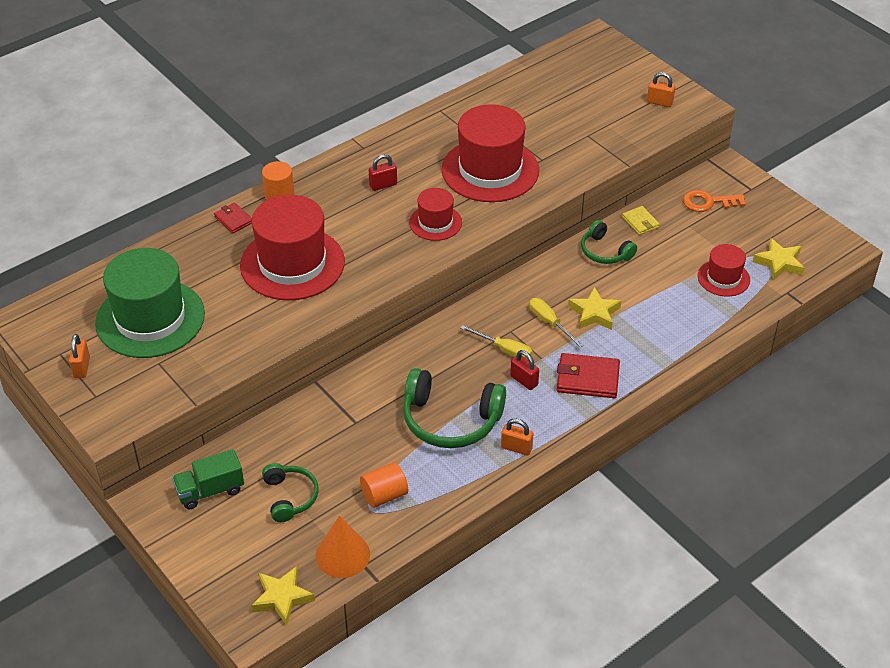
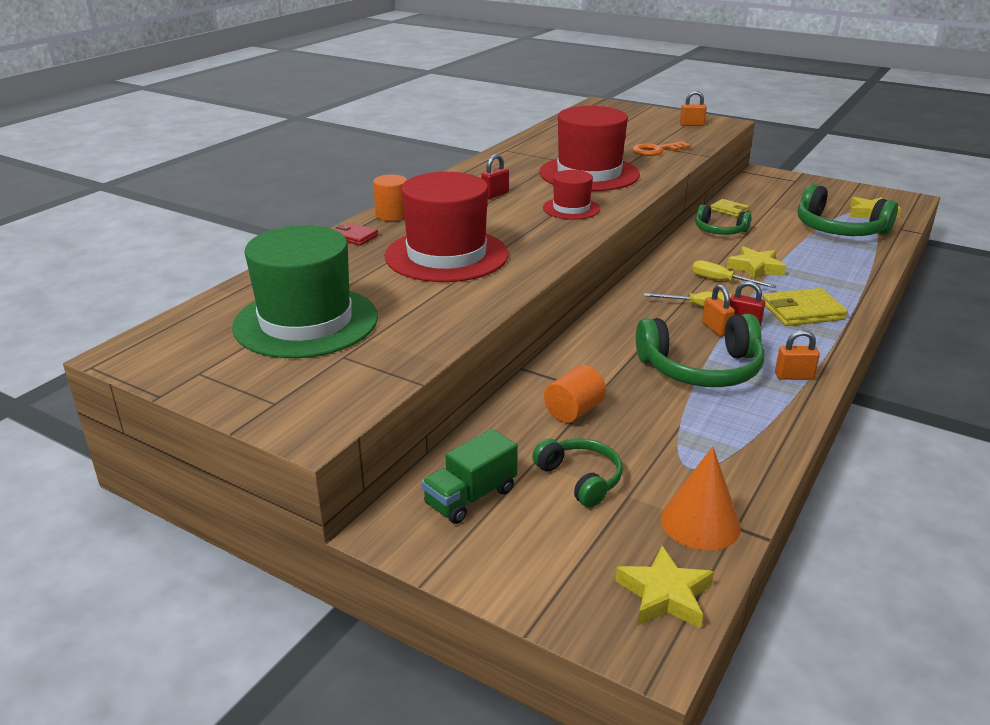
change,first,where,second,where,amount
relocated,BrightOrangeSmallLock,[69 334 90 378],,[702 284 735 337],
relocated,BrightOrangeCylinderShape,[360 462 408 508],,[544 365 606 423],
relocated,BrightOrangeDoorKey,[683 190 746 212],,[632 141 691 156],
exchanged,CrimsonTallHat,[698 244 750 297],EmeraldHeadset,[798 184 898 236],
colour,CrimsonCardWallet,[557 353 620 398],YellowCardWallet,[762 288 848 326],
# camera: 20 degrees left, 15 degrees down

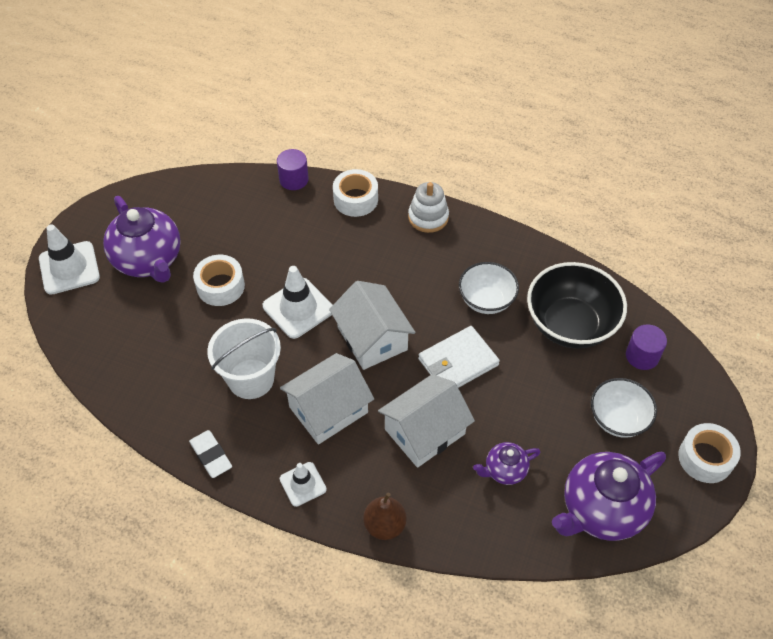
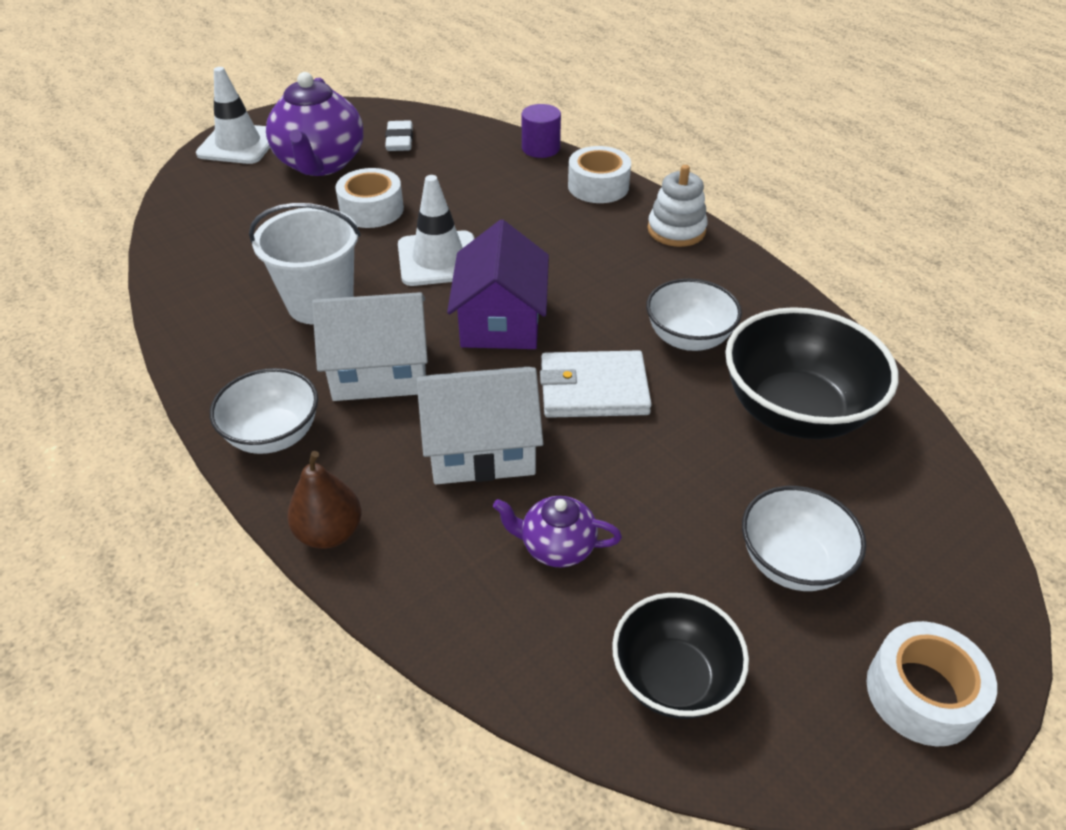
change,first,where,second,where,amount
missing,VioletCylinderShape,[626 324 667 370],,,
relocated,SnowWhitePencilEraser,[189 430 232 478],,[385 120 413 151],
exchanged,SnowWhiteTrafficCone,[280 462 327 507],SnowWhiteBowl,[210 368 318 454],
exchanged,VioletTeaPot,[552 452 666 541],JetBlackBowl,[612 593 749 719],
colour,SnowWhiteToyHouse,[329 281 416 370],VioletToyHouse,[447 220 549 349],
# camera: 30 degrees right, 10 degrees down

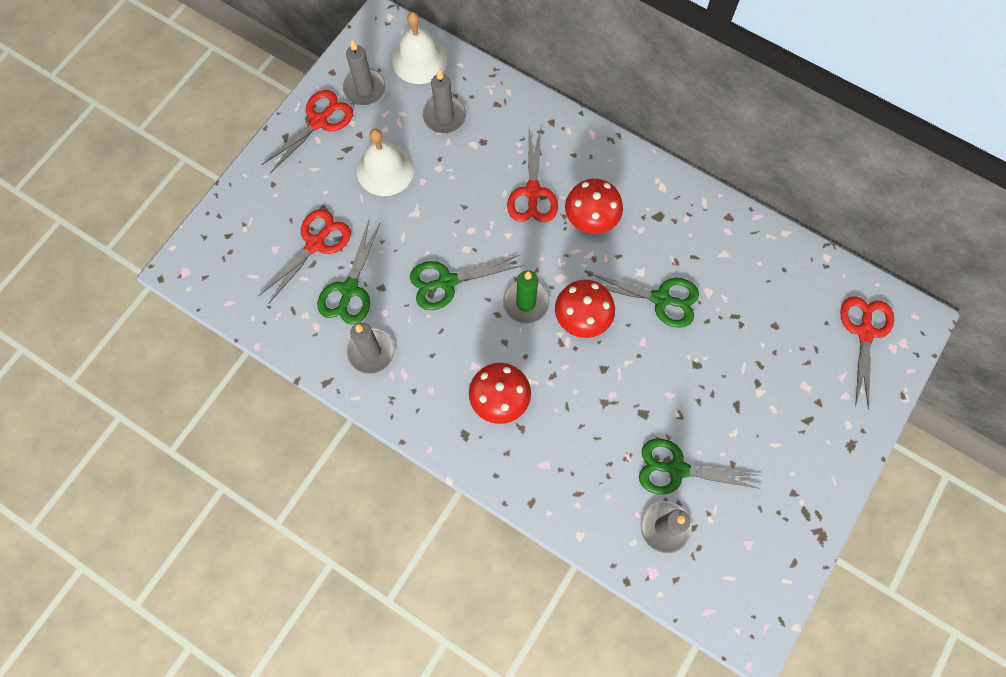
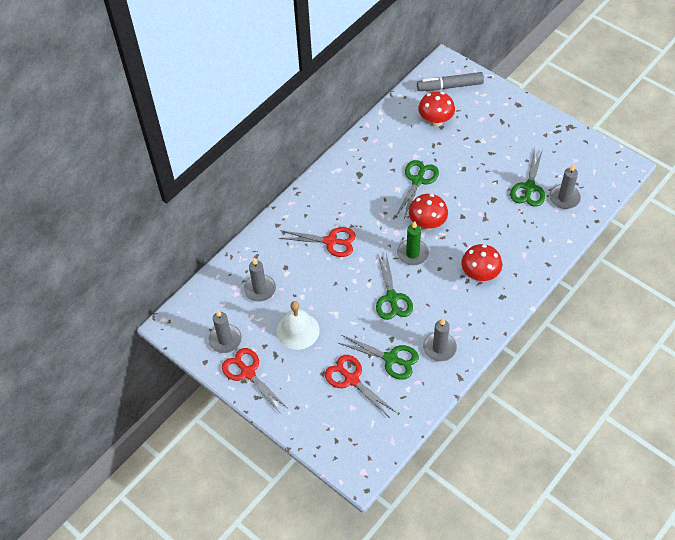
change,first,where,second,where,amount
missing,SnowWhiteHandBell,[392 12 447 84],,,
relocated,CrimsonMushroom,[565 178 623 234],,[418 91 455 127],
exchanged,CrimsonShears,[840 296 894 409],GrayFeltPen,[417 72 484 91],
# camera: 80 degrees left, 15 degrees down

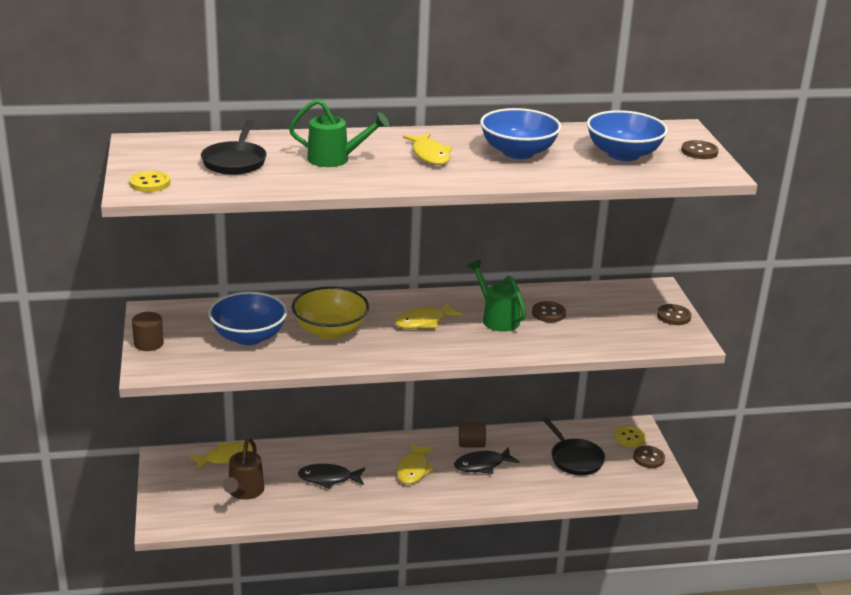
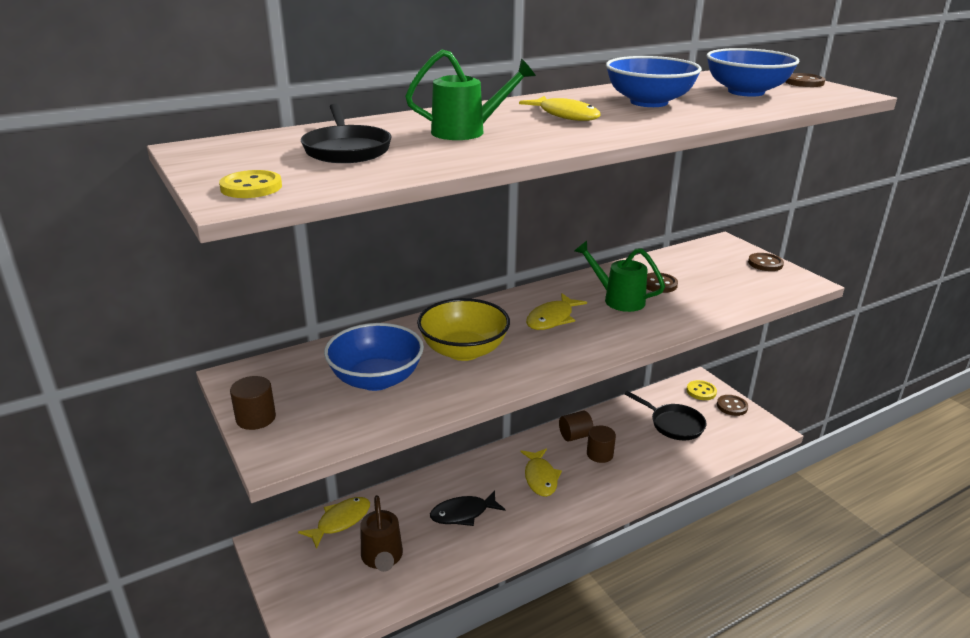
change,first,where,second,where,amount
exchanged,JetBlackFishFigure,[454 447 520 474],DarkBrownCylinderShape,[587 425 616 463],
# camera: 20 degrees left, 0 degrees up

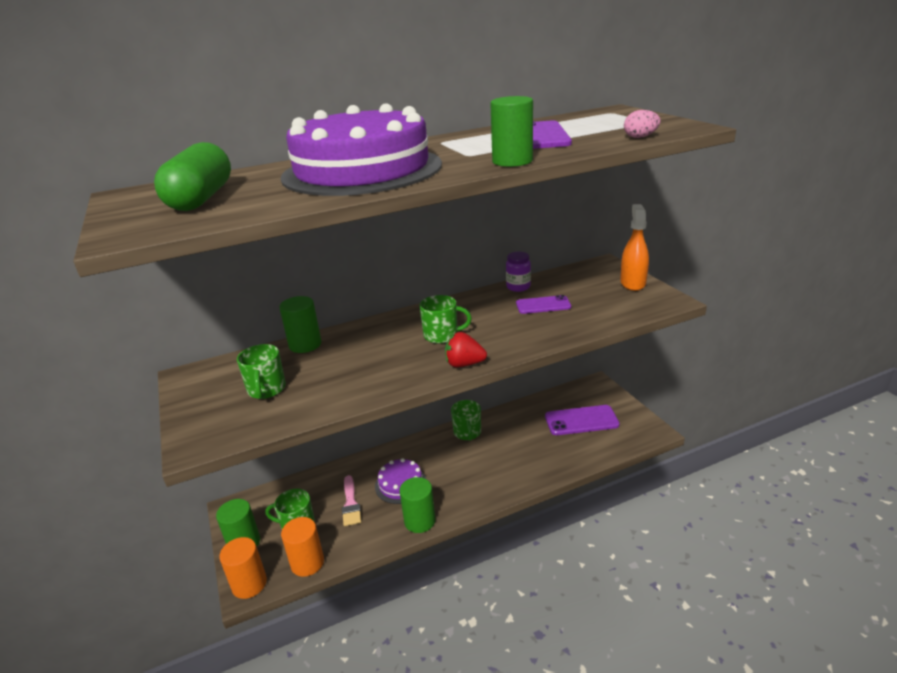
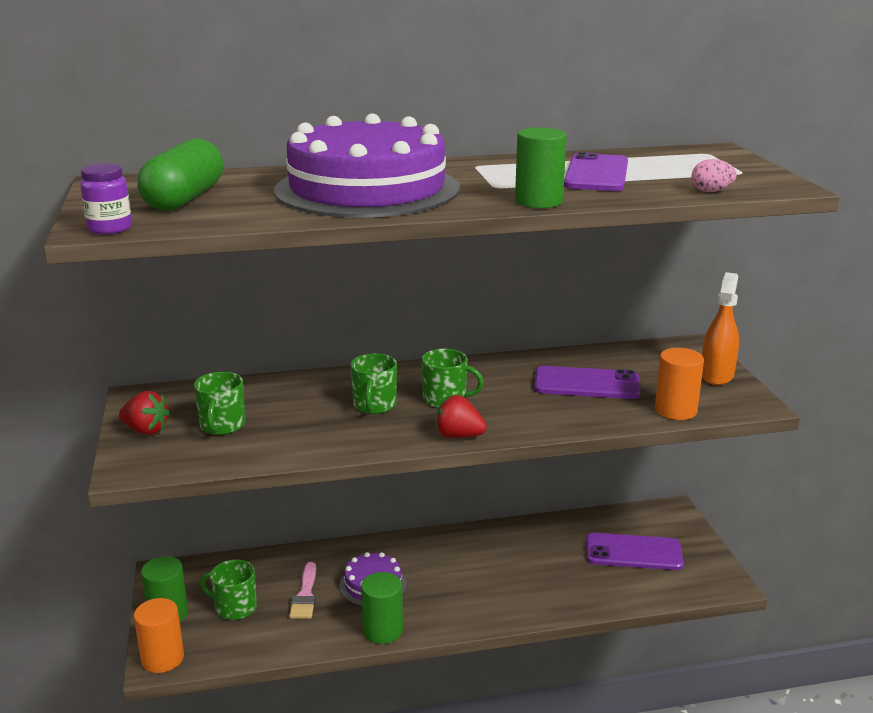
change,first,where,second,where,amount
missing,EmeraldCylinderShape,[279 296 322 353],,,
appeared,,,CrimsonBerry,[119 391 170 435],
relocated,BrightOrangeCylinderShape,[281 517 324 577],,[655 348 704 420],
relocated,EmeraldTeaMug,[451 400 481 441],,[350 353 397 414],
relocated,VioletJamJar,[506 252 531 292],,[80 163 132 234],
size,VioletMobilePhone,[516 295 571 314],,[534 366 641 399],x1.53
# camera: 10 degrees right, 5 degrees down

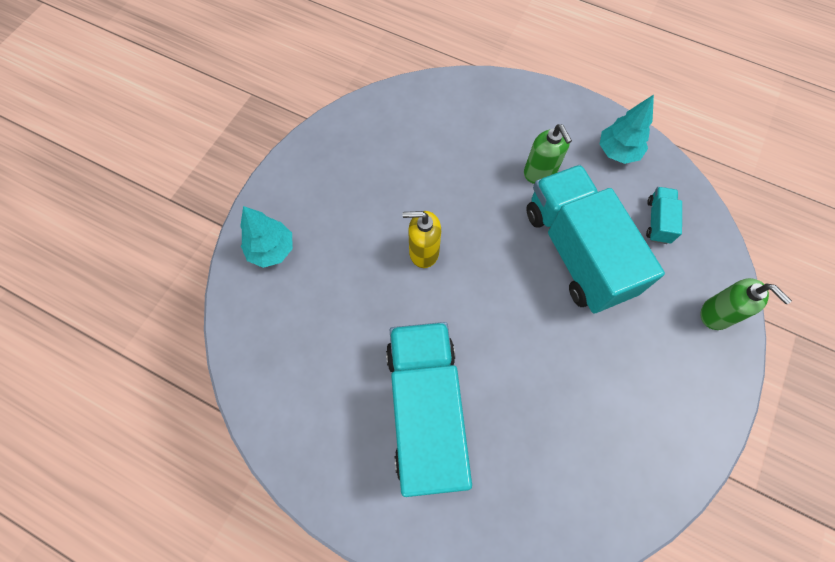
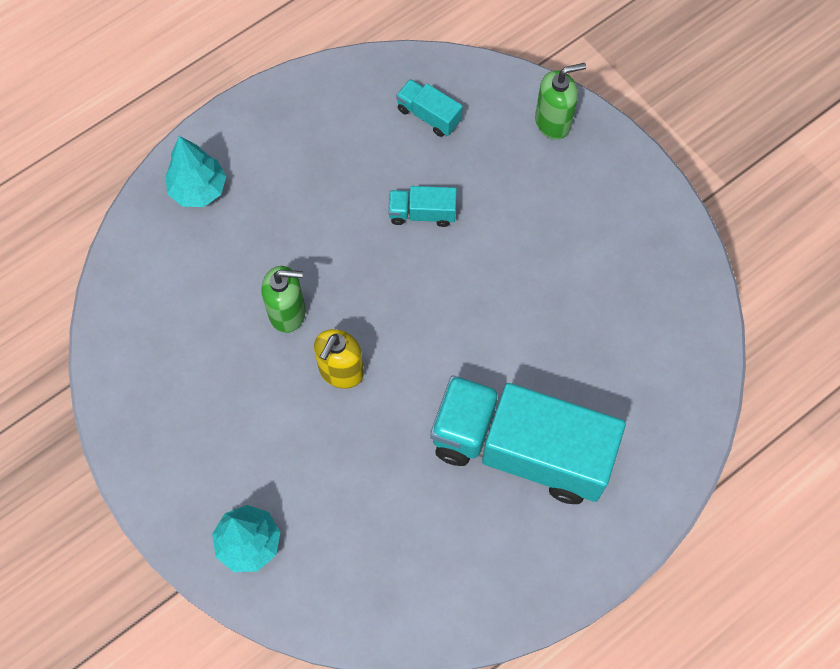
change,first,where,second,where,amount
relocated,EmeraldSoapPump,[524 124 572 184],,[261 266 306 333],
relocated,AquaTree,[599 95 654 164],,[165 136 226 207],
size,AquaTruck,[526 165 665 313],,[388 186 457 227],x0.41
# camera: 65 degrees left, 0 degrees up

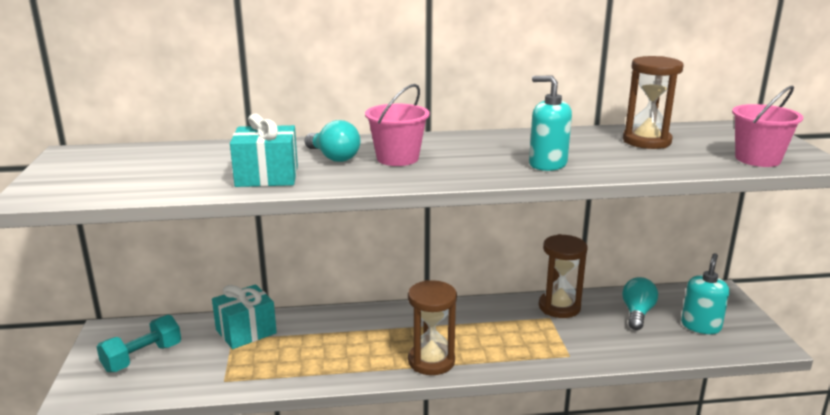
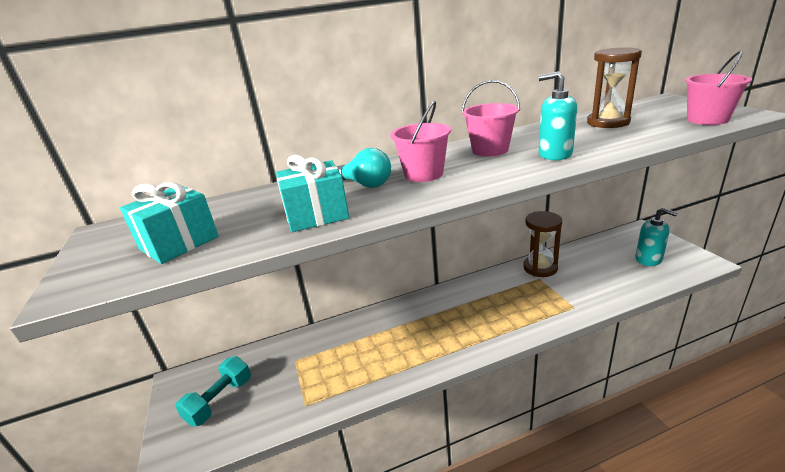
change,first,where,second,where,amount
missing,DarkBrownHourglass,[408 280 457 375],,,
missing,AquaLightBulb,[622 277 658 330],,,
appeared,,,RosySandBucket,[461 80 520 157],
relocated,AquaGift,[212 284 277 349],,[120 182 219 264],
spun,AquaSoapPump,[681 253 729 334],,[635 208 677 266],120 degrees clockwise
# camera: 10 degrees left, 5 degrees up

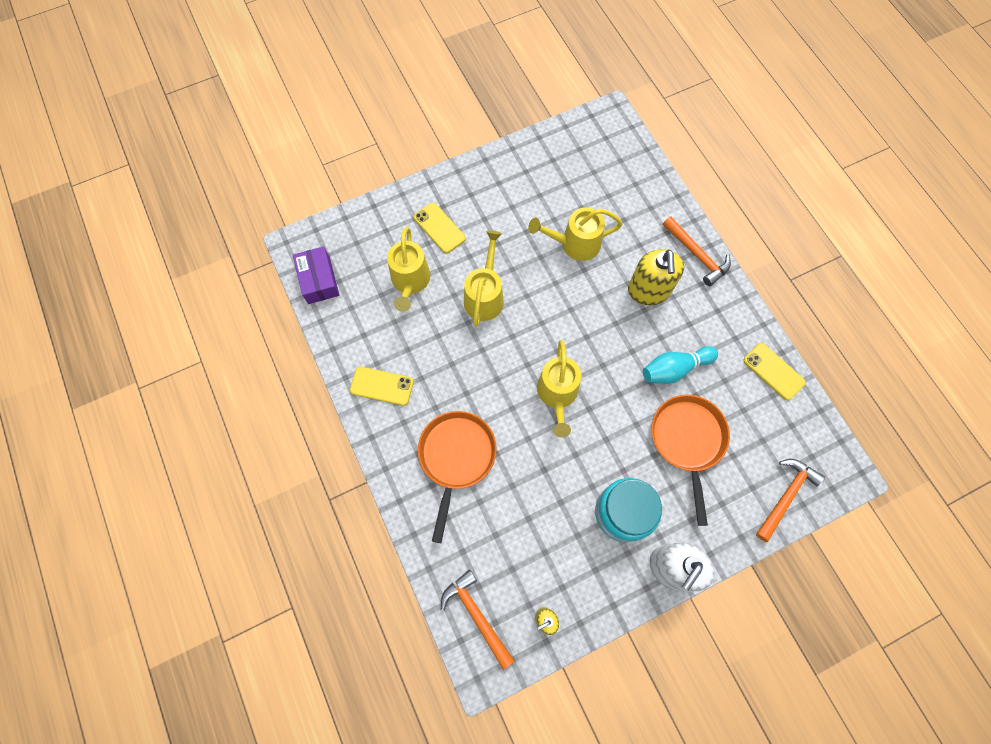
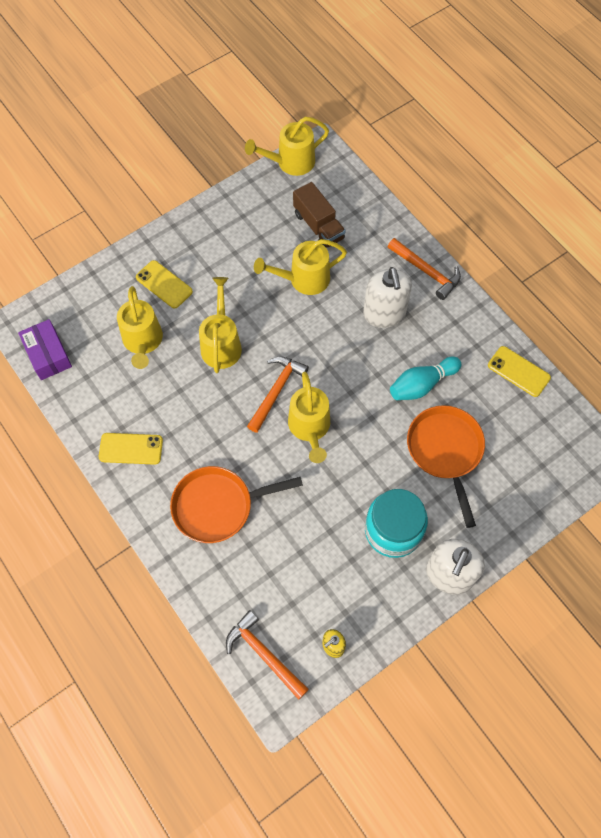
change,first,where,second,where,amount
appeared,,,YellowSprinklingCan,[245 117 329 176],
appeared,,,DarkBrownTruck,[293 182 346 248],
relocated,BrightOrangeCarpenter'sHammer,[756 459 825 542],,[247 356 309 433],
colour,YellowSoapPump,[628 249 684 306],SnowWhiteSoapPump,[363 267 412 328],
spun,BrightOrangeFryingPan,[418 411 497 543],,[170 466 303 543],105 degrees counterclockwise
# camera: 10 degrees left, 5 degrees down

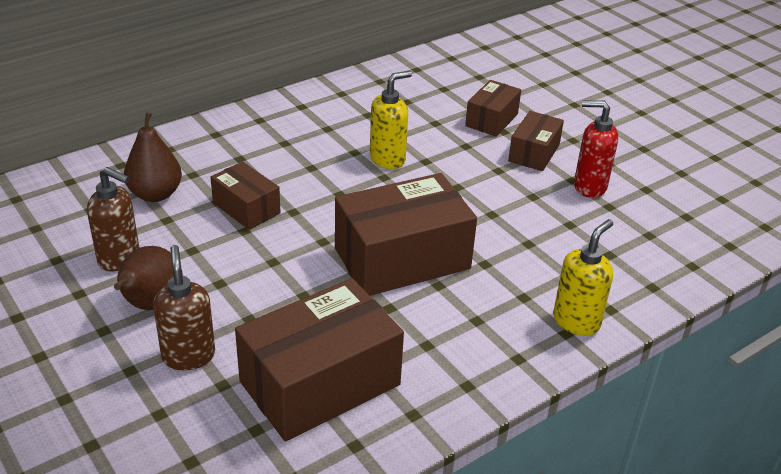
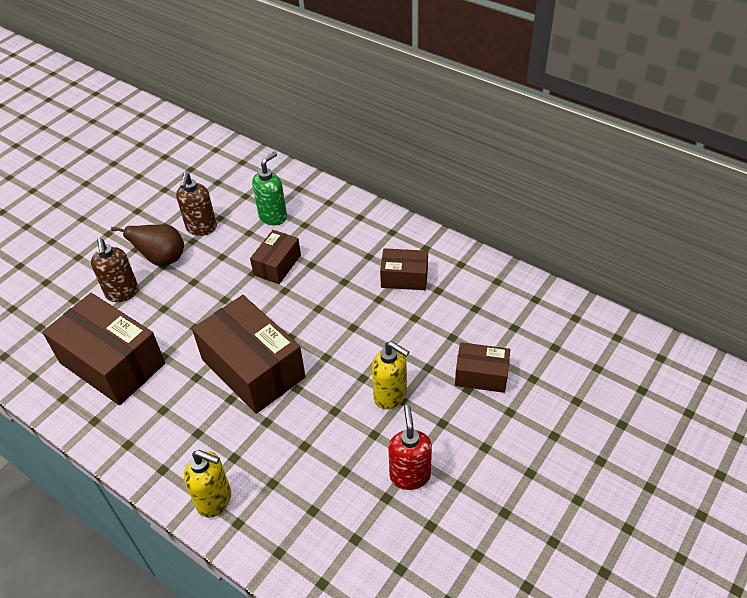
change,first,where,second,where,amount
relocated,YellowSoapPump,[370 71 412 169],,[372 341 409 410],
relocated,DarkBrownParcel,[508 111 564 171],,[380 248 428 290],
exchanged,DarkBrownToyPear,[124 112 182 202],EmeraldSoapPump,[252 151 287 225],
spun,DarkBrownSoapPump,[153 245 215 370],,[91 238 139 302],105 degrees clockwise
# camera: 75 degrees right, 10 degrees up

